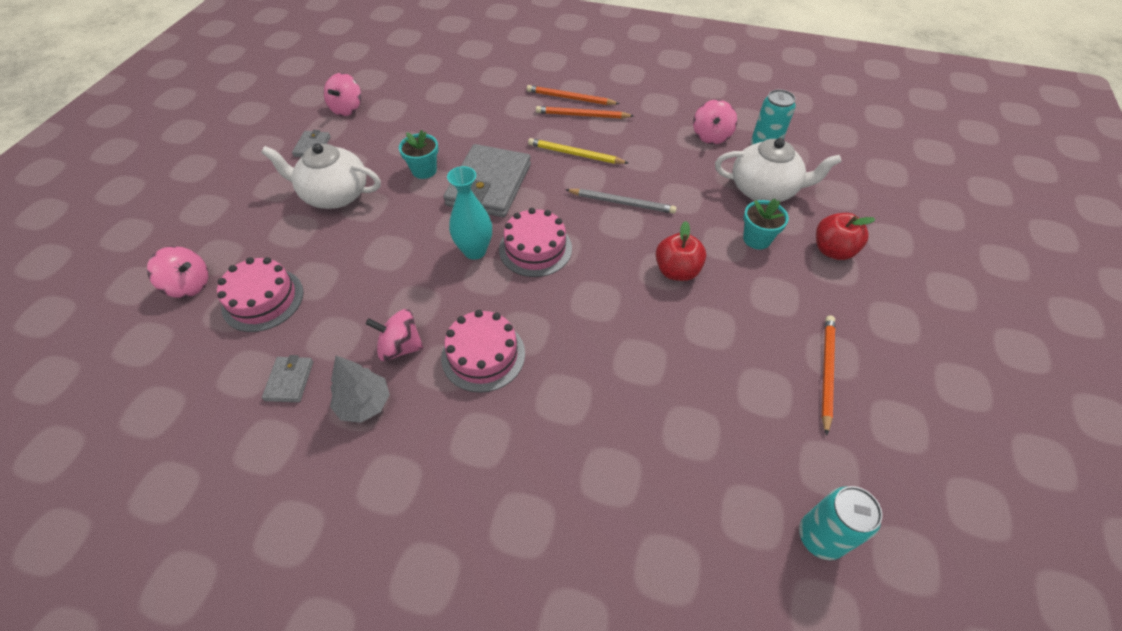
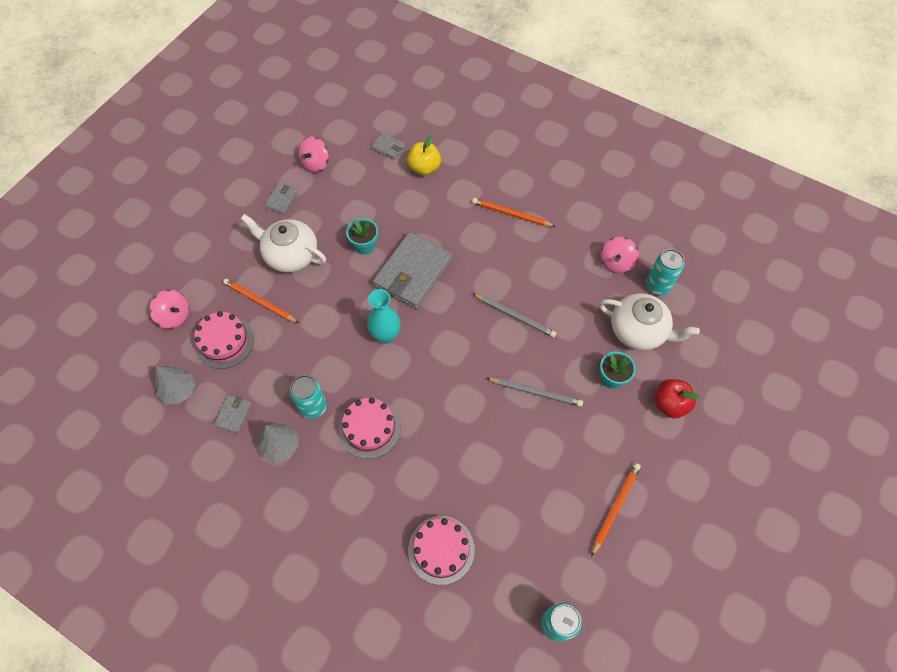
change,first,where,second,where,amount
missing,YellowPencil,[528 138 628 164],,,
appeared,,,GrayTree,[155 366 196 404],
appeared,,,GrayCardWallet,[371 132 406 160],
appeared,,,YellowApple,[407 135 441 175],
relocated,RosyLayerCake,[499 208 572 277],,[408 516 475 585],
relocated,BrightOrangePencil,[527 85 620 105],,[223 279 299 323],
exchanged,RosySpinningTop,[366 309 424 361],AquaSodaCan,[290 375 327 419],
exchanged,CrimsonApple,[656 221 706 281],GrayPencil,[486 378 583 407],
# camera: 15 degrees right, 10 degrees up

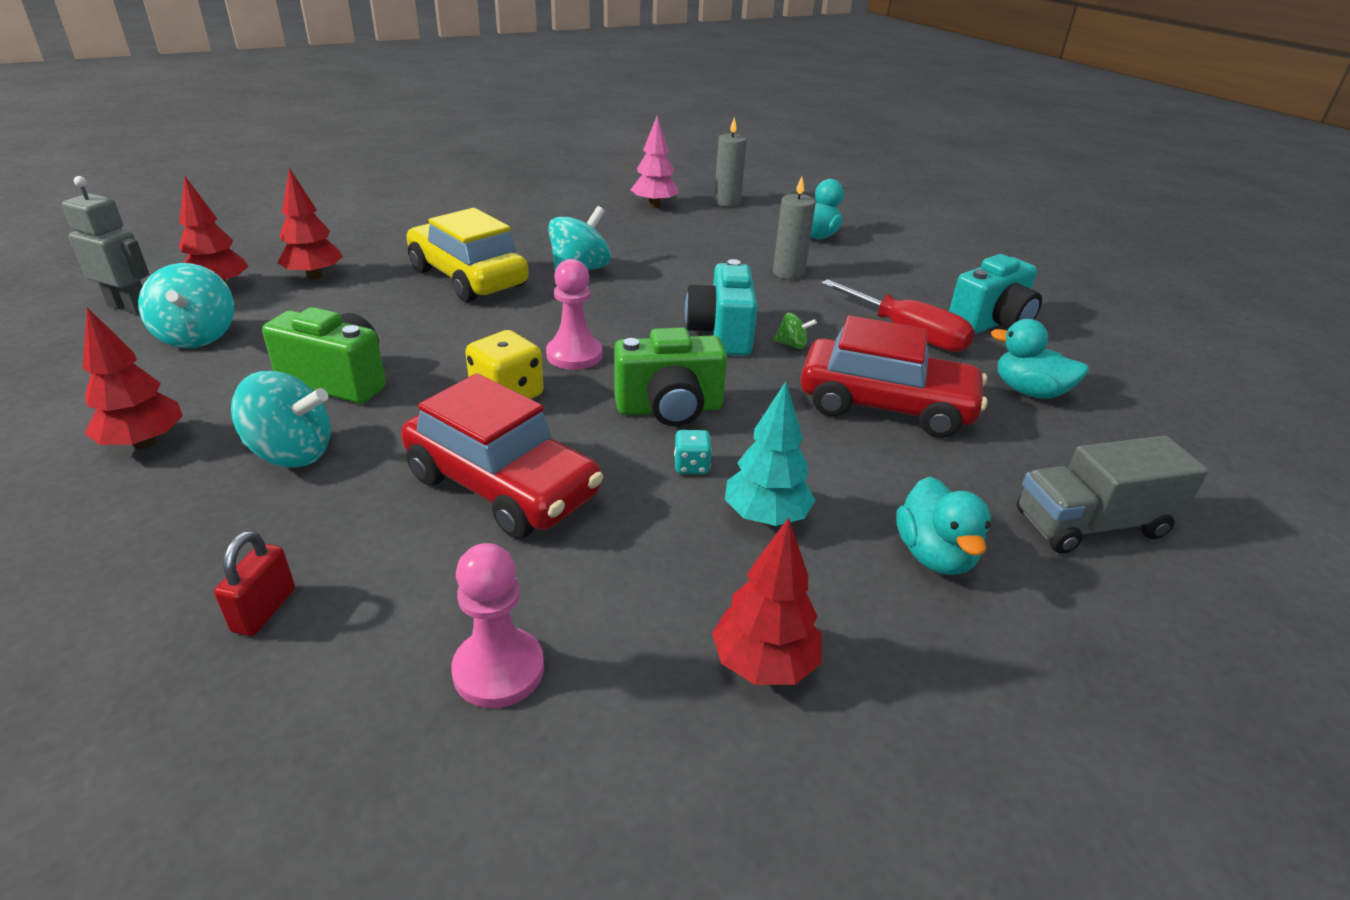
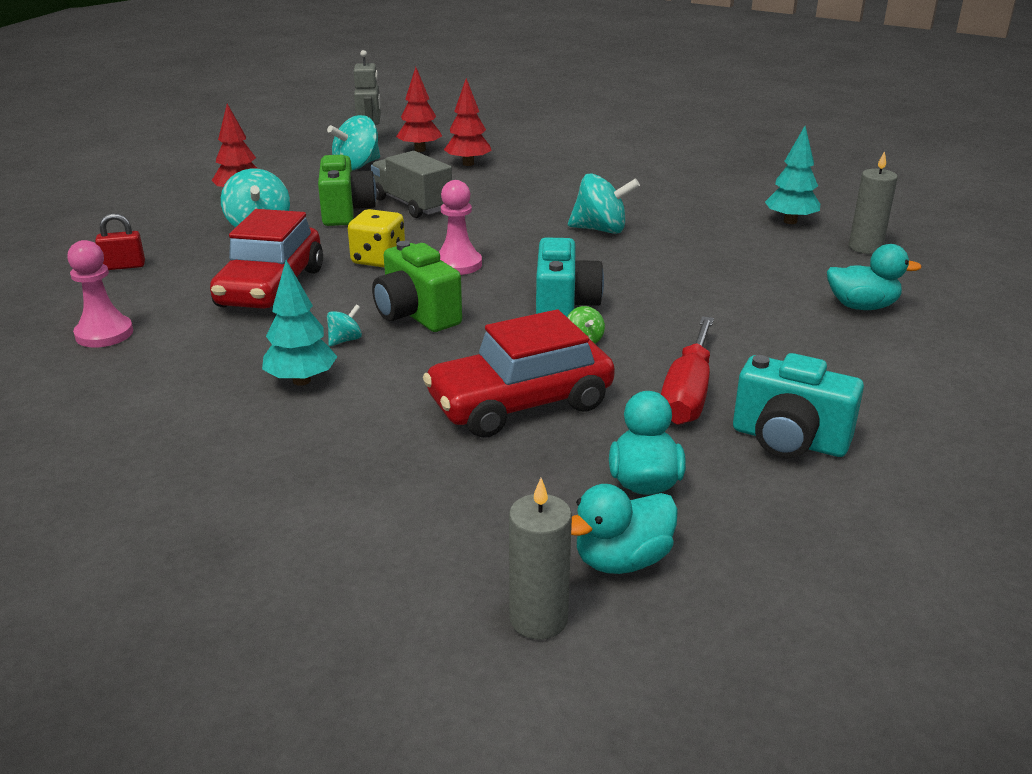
change,first,where,second,where,amount
missing,YellowCar,[407 208 529 302],,,
missing,CrimsonTree,[712 518 822 685],,,
relocated,GrayCandle,[773 177 816 280],,[509 478 572 640],
relocated,AquaRubberDuck,[896 476 991 575],,[571 484 678 574],
relocated,GrayTruck,[1017 435 1209 554],,[371 151 452 218],
exchanged,AquaDice,[674 430 712 474],AquaSpinningTop,[327 304 362 346],
colour,RosyTree,[631 115 679 208],AquaTree,[765 126 820 224],
spun,AquaCamera,[685 259 757 356],,[536 238 604 317],120 degrees clockwise
spun,CrimsonCar,[800 315 987 438],,[423 309 615 438],75 degrees clockwise
# camera: 65 degrees right, 5 degrees down

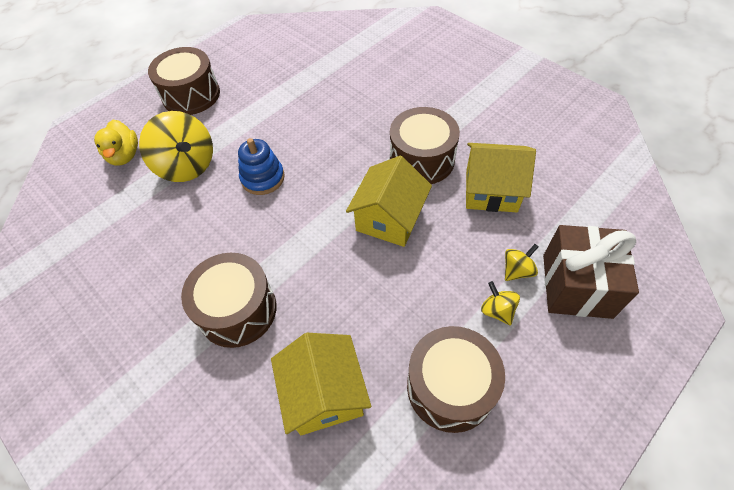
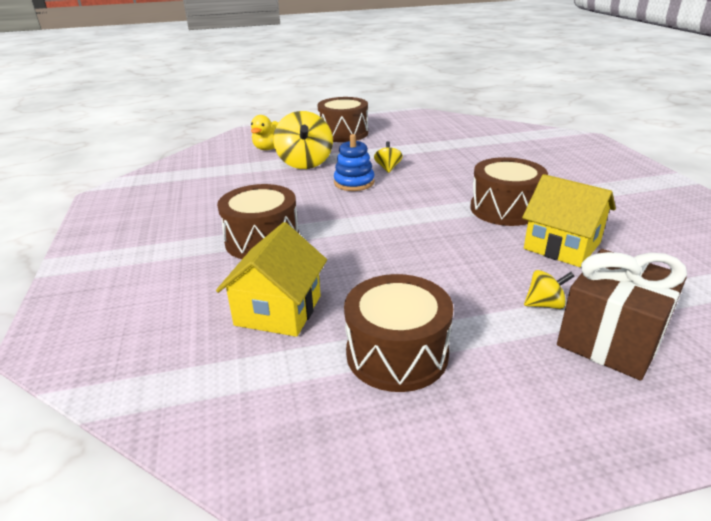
change,first,where,second,where,amount
missing,YellowToyHouse,[346 156 432 247],,,
relocated,YellowSpinningTop,[481 281 520 326],,[374 141 403 173],
# camera: 30 degrees right, 25 degrees down

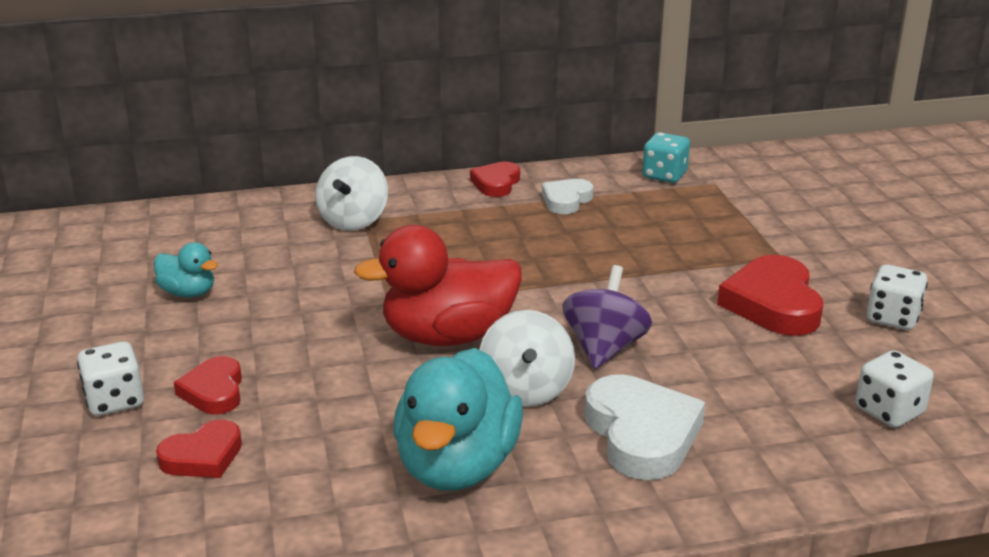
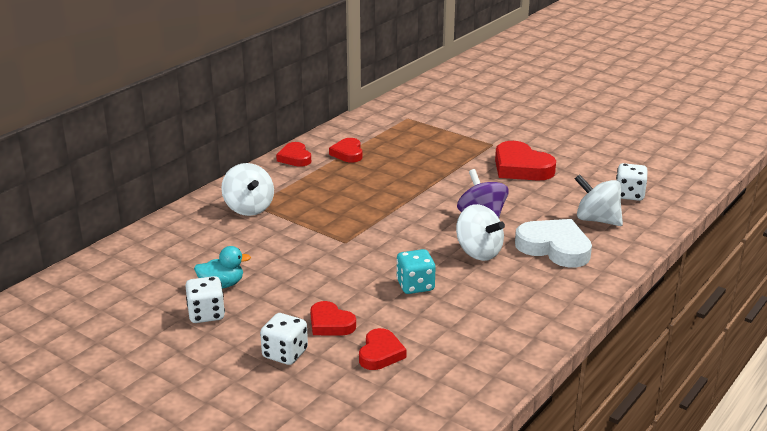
change,first,where,second,where,amount
missing,CrimsonRubberDuck,[354 225 522 346],,,
missing,AquaRubberDuck,[393 348 523 491],,,
appeared,,,SnowWhiteSpinningTop,[575 174 623 226],
relocated,AquaDice,[642 132 690 183],,[396 249 436 294],
relocated,SnowWhiteDice,[867 265 928 330],,[185 276 225 323],
colour,SnowWhiteHeart,[542 179 594 214],CrimsonHeart,[329 138 362 163],
# camera: 40 degrees left, 0 degrees up

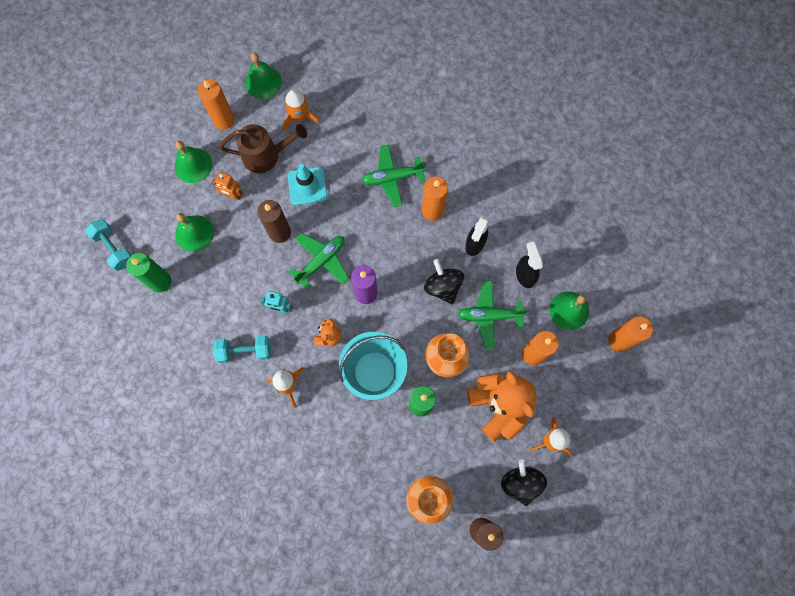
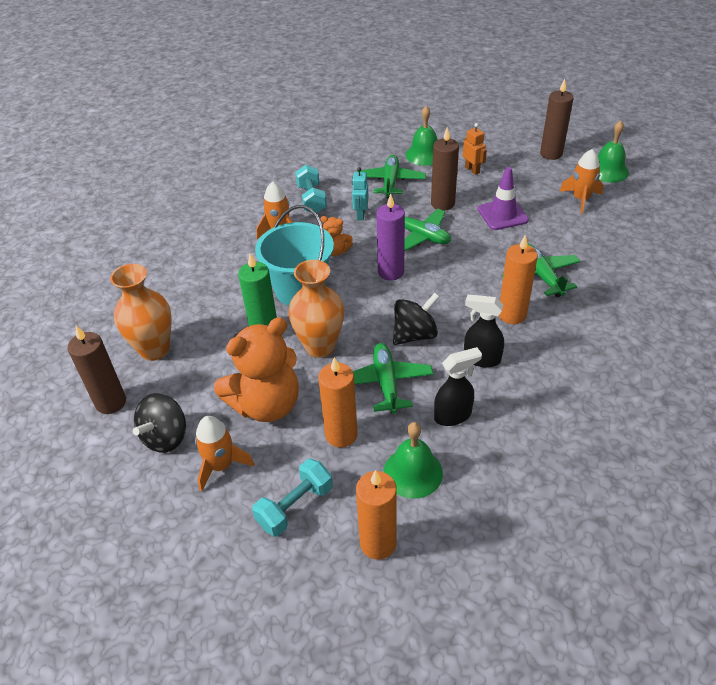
change,first,where,second,where,amount
missing,EmeraldCandle,[126 253 172 293],,,
missing,EmeraldHandBell,[175 141 212 183],,,
missing,DarkBrownSprinklingCan,[219 124 307 173],,,
appeared,,,EmeraldPlane,[356 155 426 199],
relocated,AquaHandWeight,[85 219 131 271],,[252 459 333 536],
colour,BrightOrangeCandle,[197 79 235 130],DarkBrownCandle,[540 79 574 160],
colour,AquaTrafficCone,[288 164 327 205],VioletTrafficCone,[478 167 529 230],
spun,BrightOrangeRobotFigure,[212 172 243 200],,[463 123 487 175],135 degrees clockwise
spun,JetBlackSpinningTop,[501 459 547 506],,[133 393 186 453],135 degrees clockwise
# camera: 85 degrees right, 30 degrees down

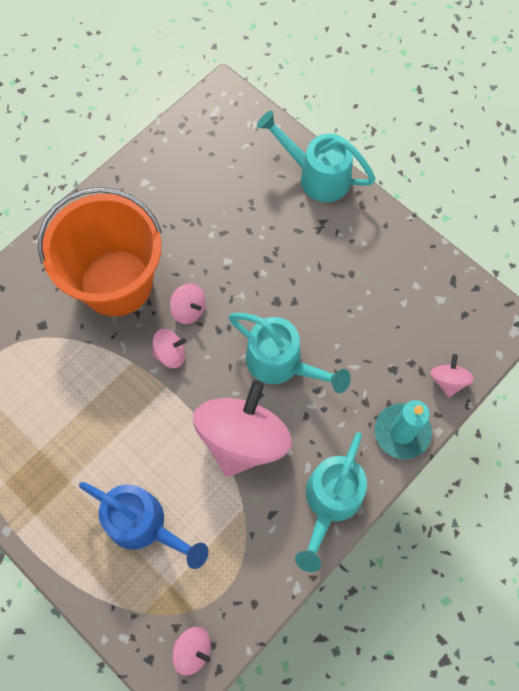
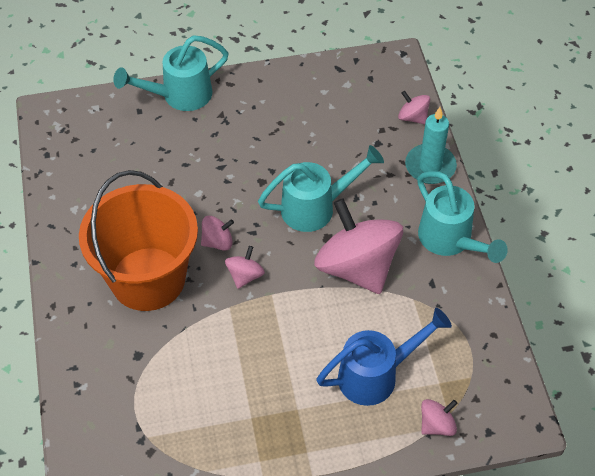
change,first,where,second,where,amount
relocated,RosySpinningTop,[172 627 211 676],,[421 399 457 436],
# camera: 55 degrees left, 15 degrees down

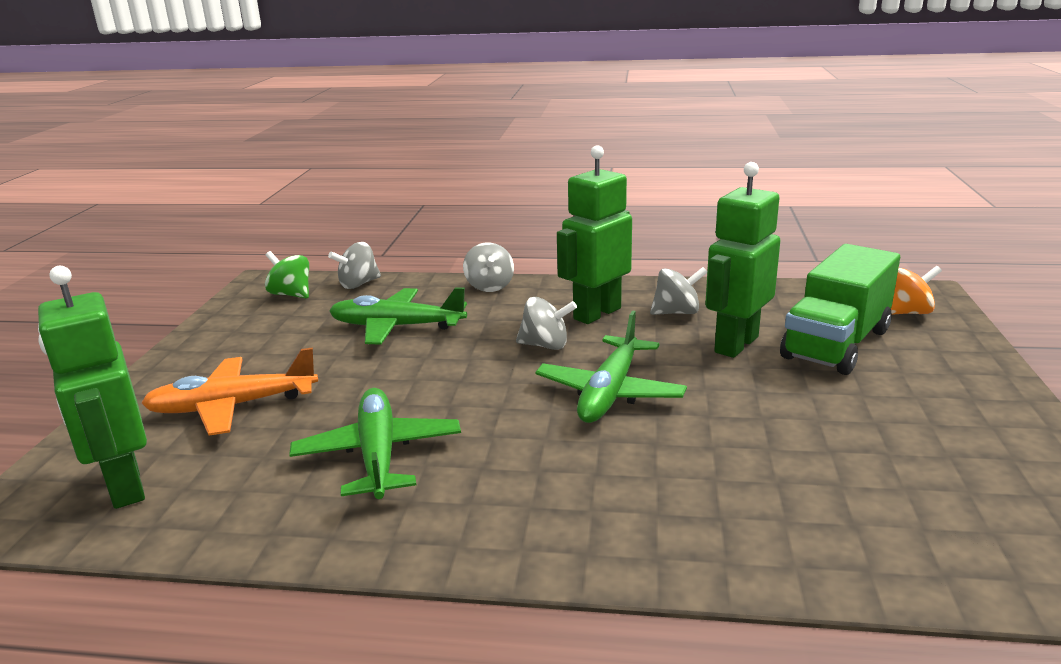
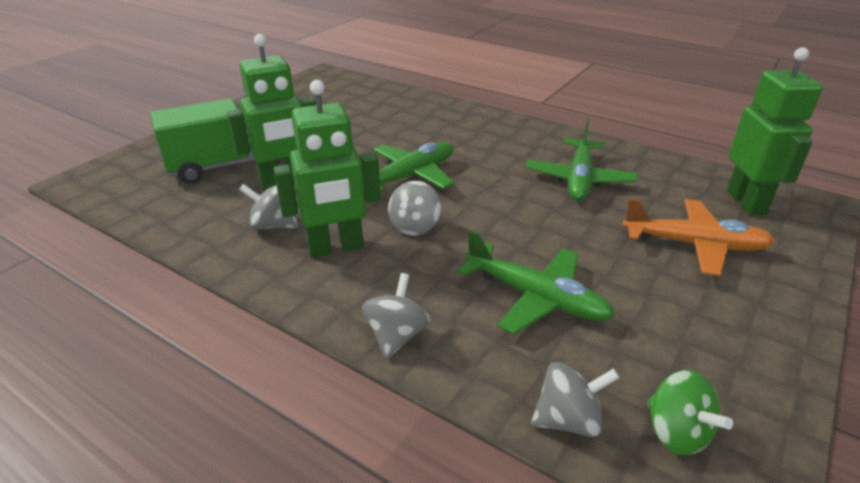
change,first,where,second,where,amount
missing,BrightOrangeSpinningTop,[891 266 942 315],,,
spun,GraySpinningTop,[516 297 577 350],,[388 181 441 236],105 degrees counterclockwise
# camera: 155 degrees left, 10 degrees up

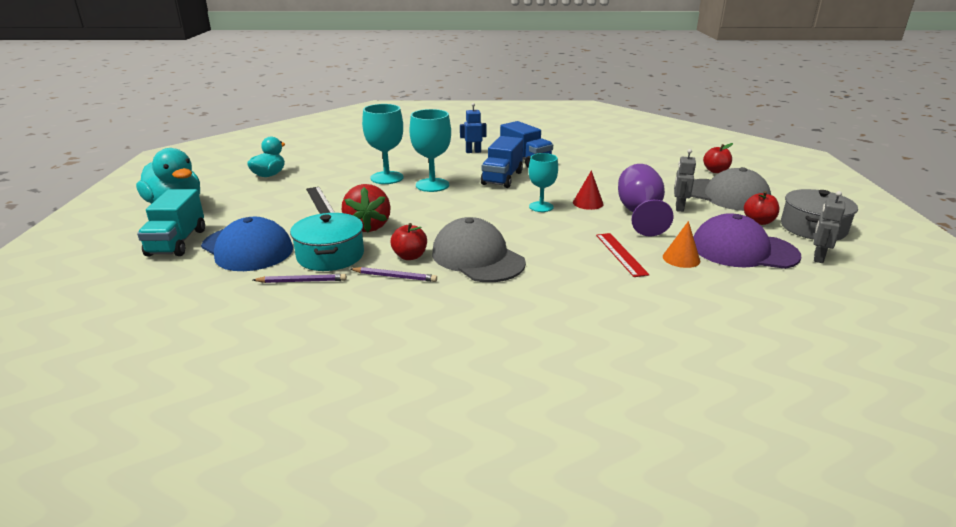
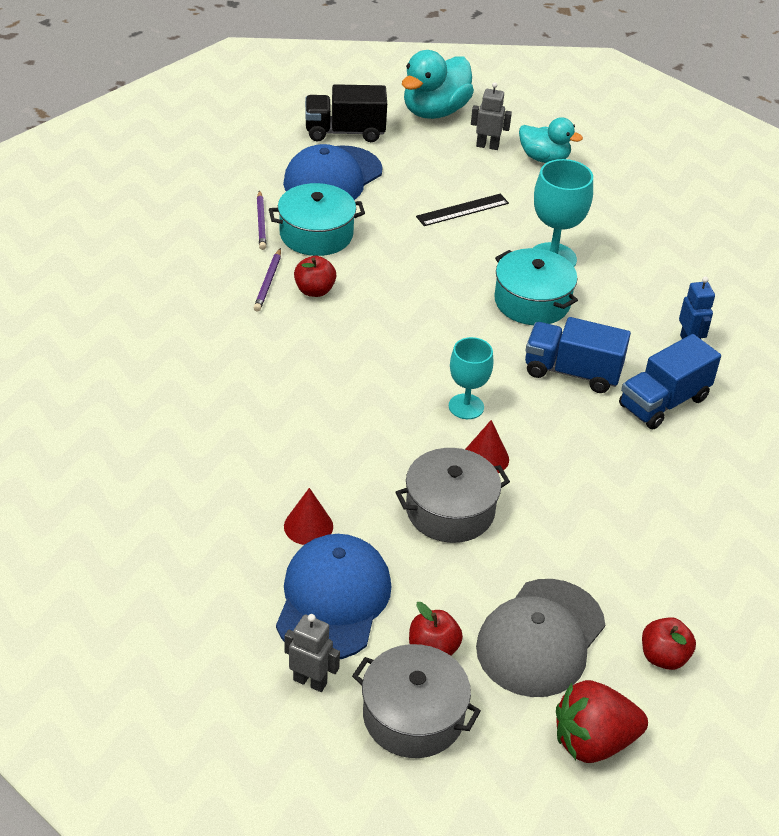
change,first,where,second,where,amount
missing,GrayBaseballCap,[432 217 526 282],,,
missing,CrimsonRuler,[596 233 649 277],,,
relocated,CrimsonBerry,[342 184 391 232],,[556 680 648 763],
relocated,GrayRobotFigure,[674 149 696 212],,[471 82 512 150],
exchanged,AquaGoblet,[409 109 451 192],AquaPot,[494 248 578 325],
exchanged,VioletGoblet,[618 164 674 236],GrayPot,[395 448 510 543],
colour,AquaTruck,[137 189 205 256],JetBlackTruck,[305 84 387 142],
colour,BrightOrangeCone,[663 221 700 268],CrimsonCone,[284 488 333 545],
colour,VioletBaseballCap,[693 213 801 269],BlueBaseballCap,[276 534 392 659],
# camera: 85 degrees right, 15 degrees up

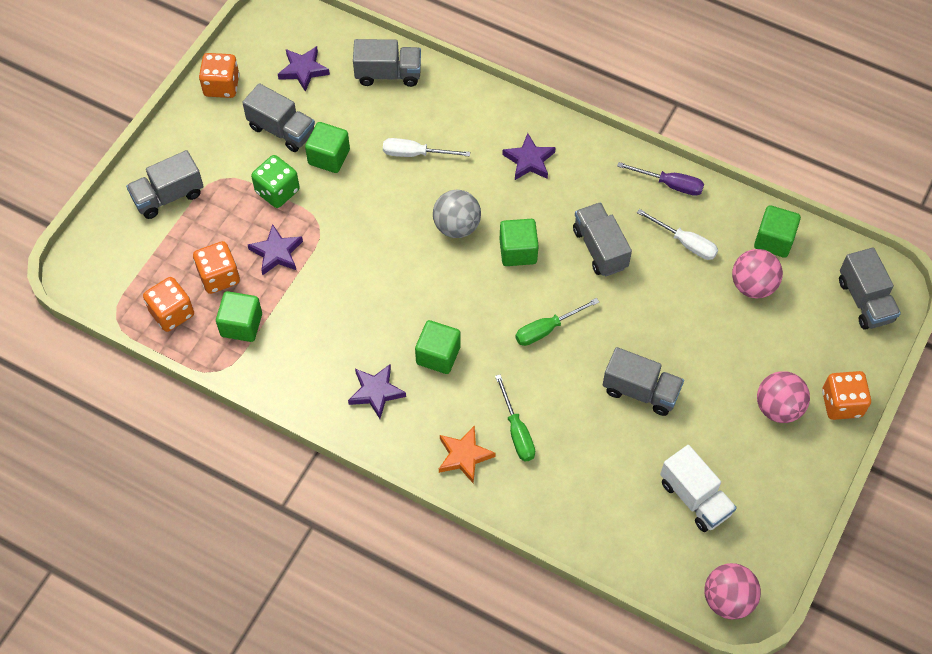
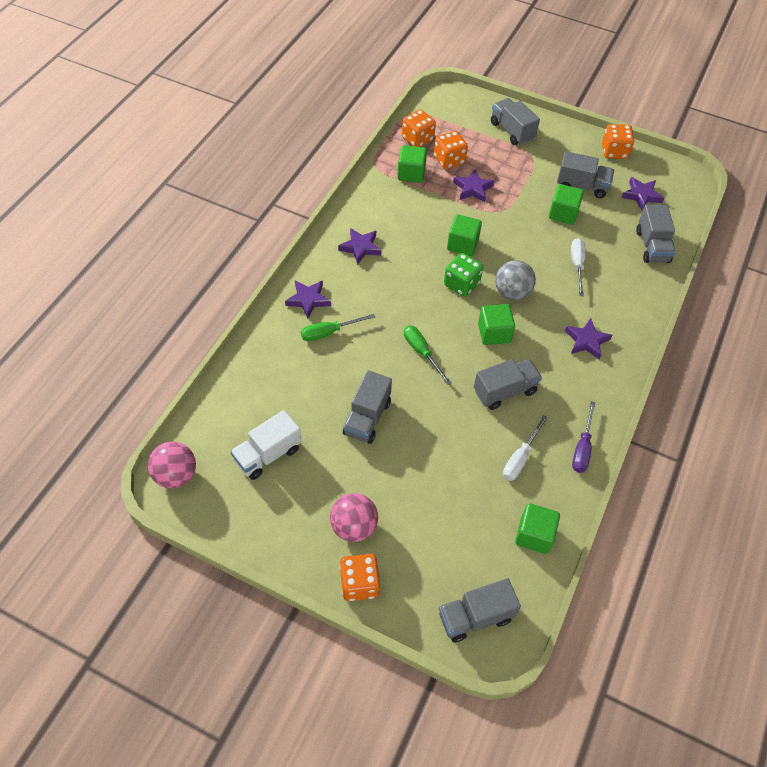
change,first,where,second,where,amount
missing,RosySphere,[732 249 783 298],,,
relocated,EmeraldDice,[251 155 300 208],,[444 253 483 297],
relocated,EmeraldSolidCube,[415 320 461 374],,[447 214 482 256],
colour,BrightOrangeStar,[439 425 496 483],VioletStar,[285 280 331 319],
spun,GrayTruck,[242 83 315 152],,[557 151 614 198],105 degrees counterclockwise
# camera: 85 degrees right, 5 degrees down

